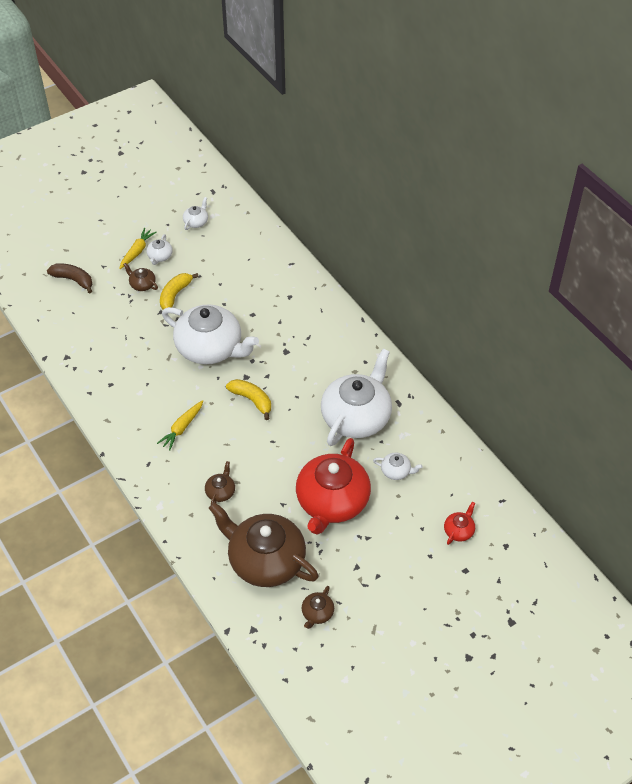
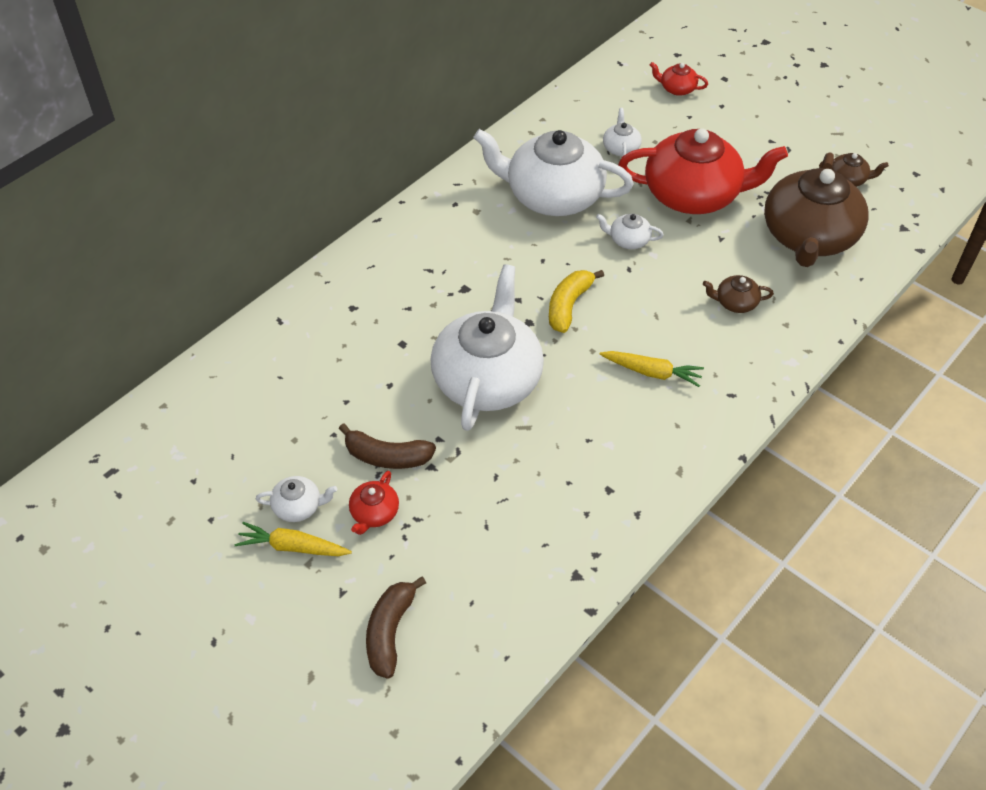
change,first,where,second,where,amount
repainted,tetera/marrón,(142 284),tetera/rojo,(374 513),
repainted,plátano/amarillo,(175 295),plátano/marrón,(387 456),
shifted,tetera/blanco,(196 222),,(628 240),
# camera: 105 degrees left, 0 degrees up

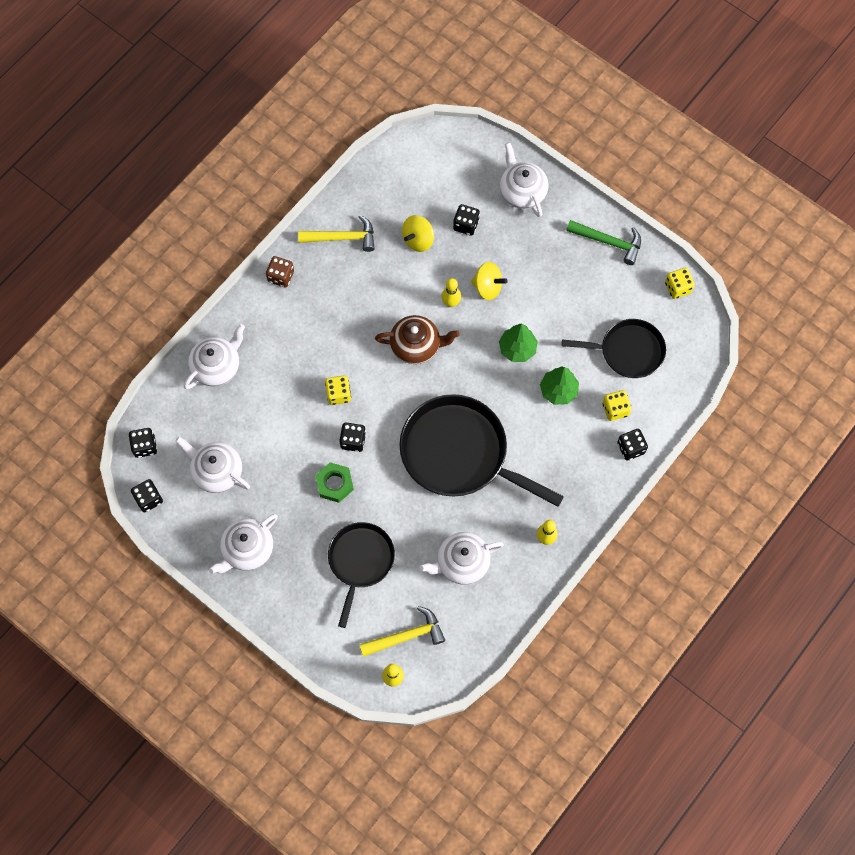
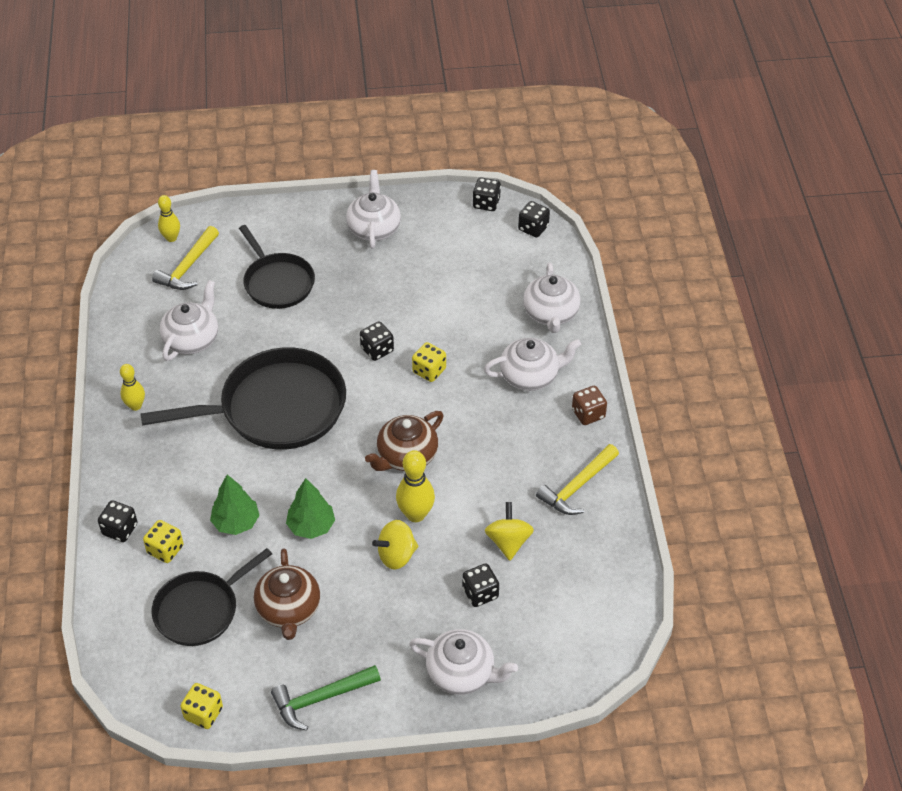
change,first,where,second,where,amount
shifted,tetera/blanco,(217 471),,(530 376),
gone,tuerca/verde,(334 484),,,
scaled,bolo/amarillo,(451 302),,(415 514),x1.53
new,,,tetera/marrón,(288 609),
# camera: 135 degrees right, 20 degrees down

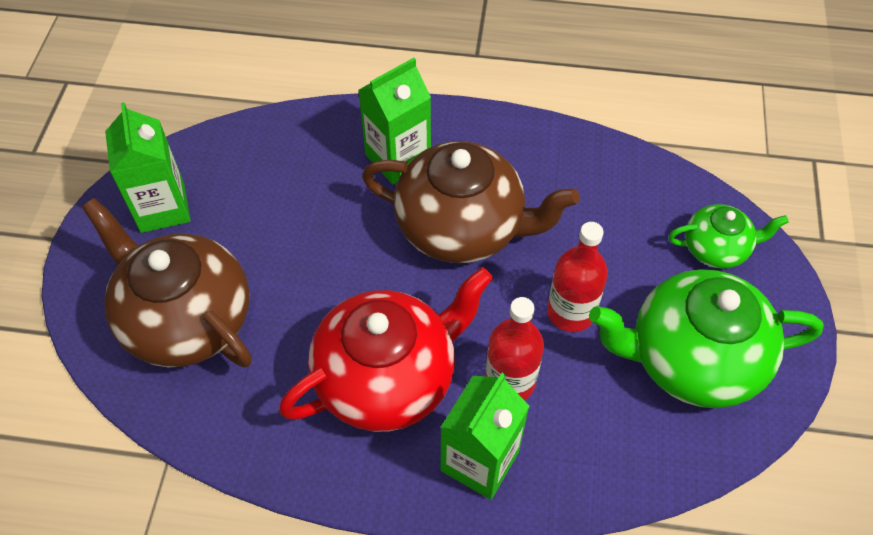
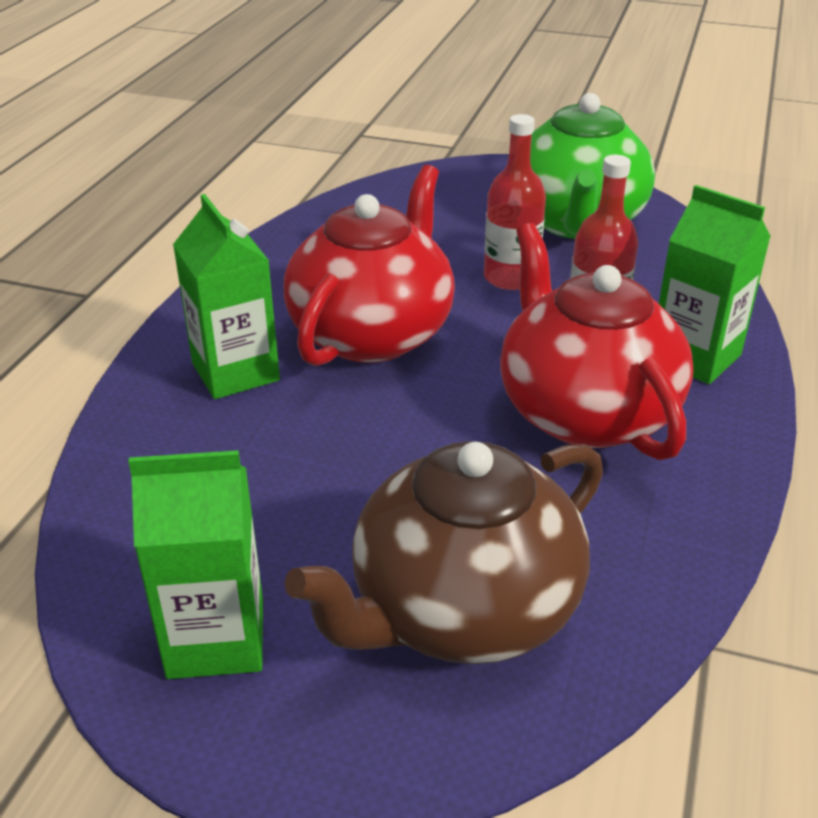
change,first,where,second,where,amount
repainted,tetera/marrón,(462 228),tetera/rojo,(372 334),
gone,tetera/verde,(716 249),,,
# camera: 80 degrees left, 20 degrees down

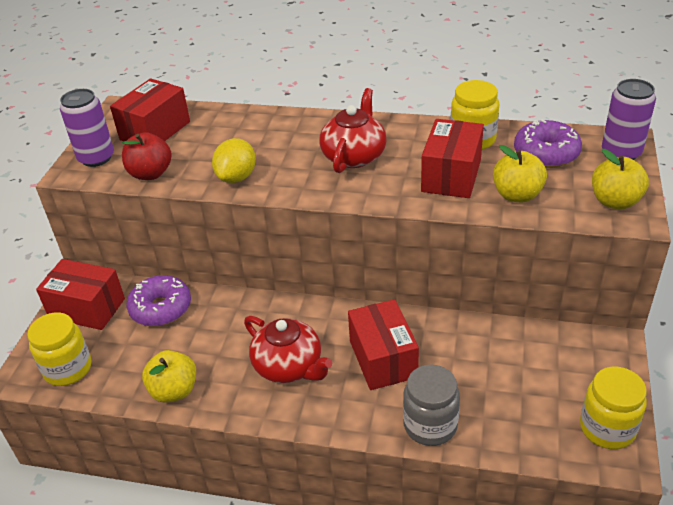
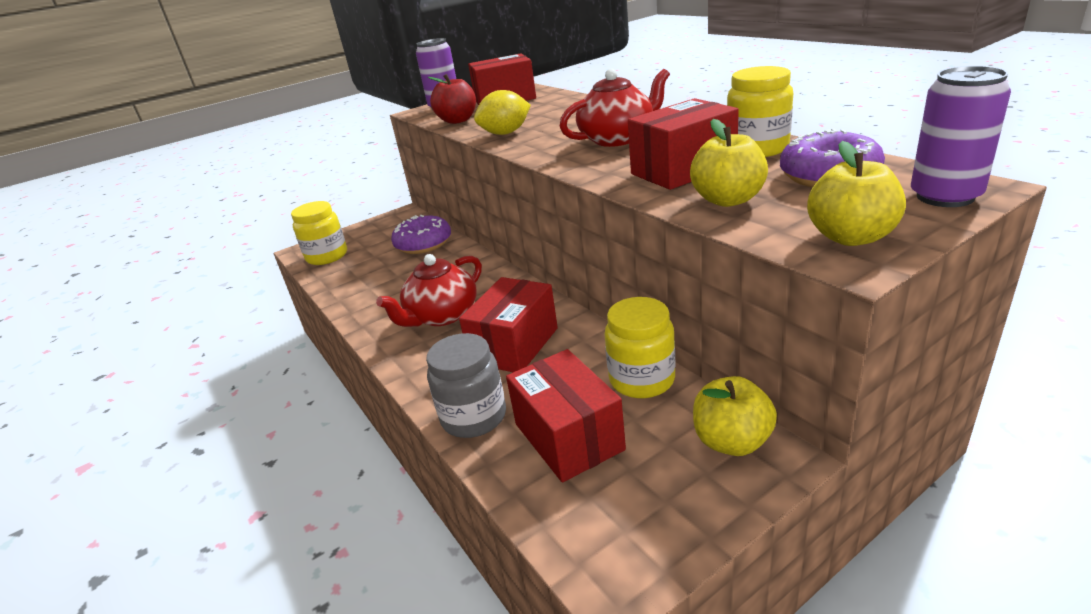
change,first,where,second,where,amount
shifted,caja/rojo,(87 308),,(568 436),
shifted,manzana/amarillo,(174 391),,(732 441),
rotated,tetera/rojo,(289 366),,(441 316),45 degrees clockwise
shifted,tarro/amarillo,(607 428),,(642 380),
# camera: 45 degrees right, 10 degrees down

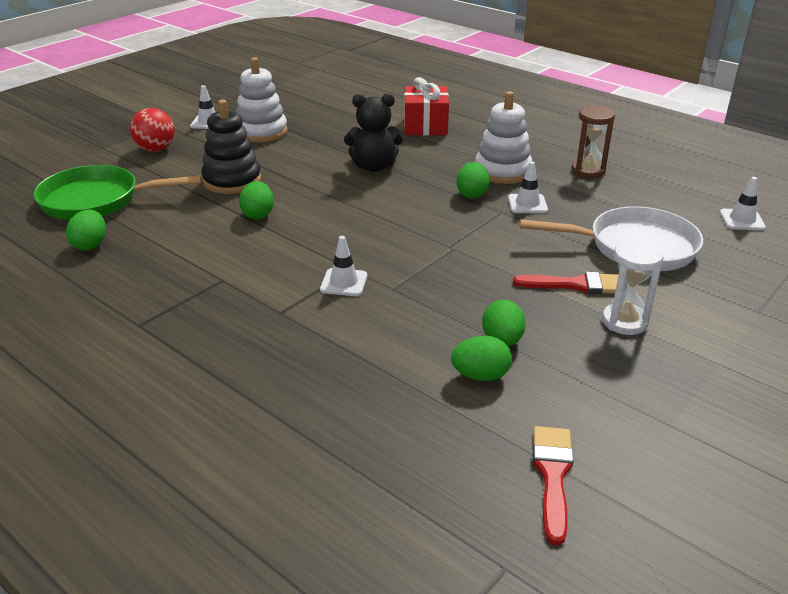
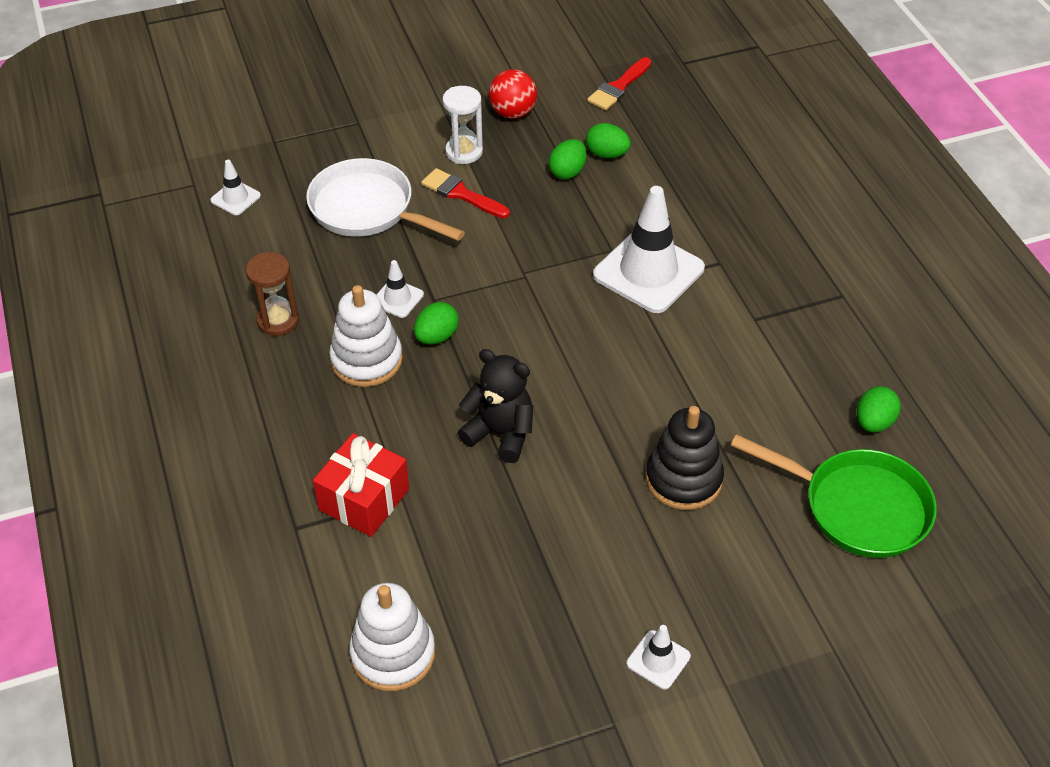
change,first,where,second,where,amount
shifted,pelota/rojo,(156 149),,(513 113),
shifted,juguete apilable/blanco,(261 132),,(393 654),
gone,huevo/verde,(258 214),,,
scaled,cono de tráfico/blanco,(344 282),,(648 272),x2.15
# camera: 150 degrees left, 15 degrees up

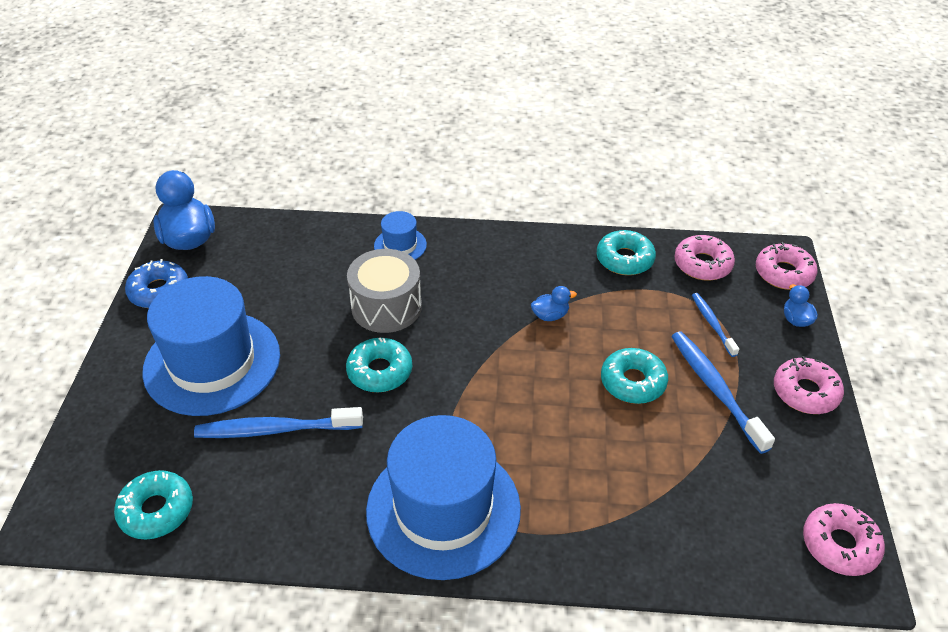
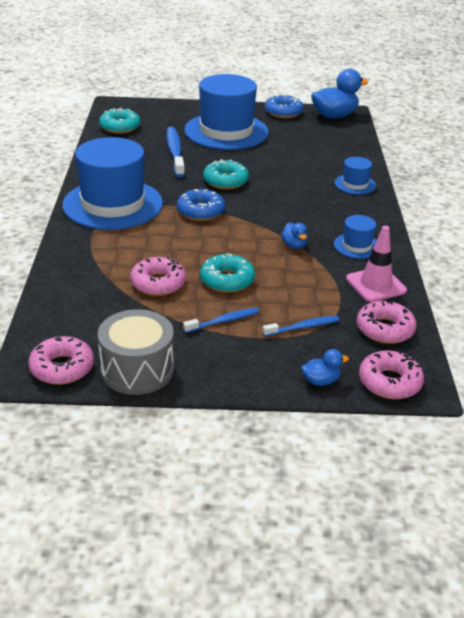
change,first,where,second,where,amount
shifted,tambor/gris,(386 307),,(137 370),
swapped,rosquilla/turquesa,(624 259),cono de tráfico/rosa,(376 285),
scaled,cepillo de dientes/azul,(715 389),,(223 321),x0.58
shifted,rosquilla/rosa,(805 392),,(158 283),
new,,,rosquilla/azul,(200 211),
new,,,sombrero/azul,(357 246),
# camera: 85 degrees right, 10 degrees down

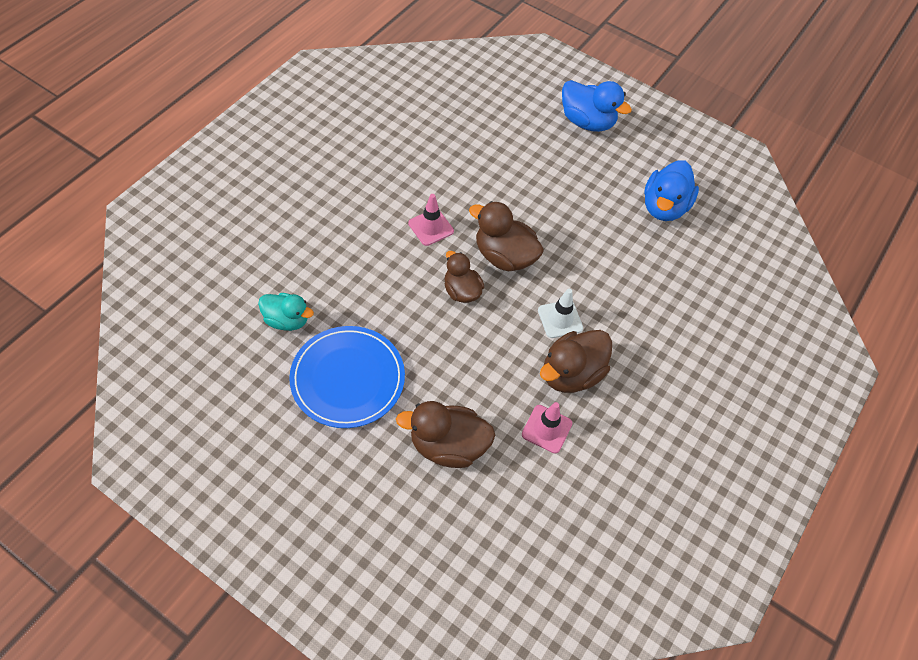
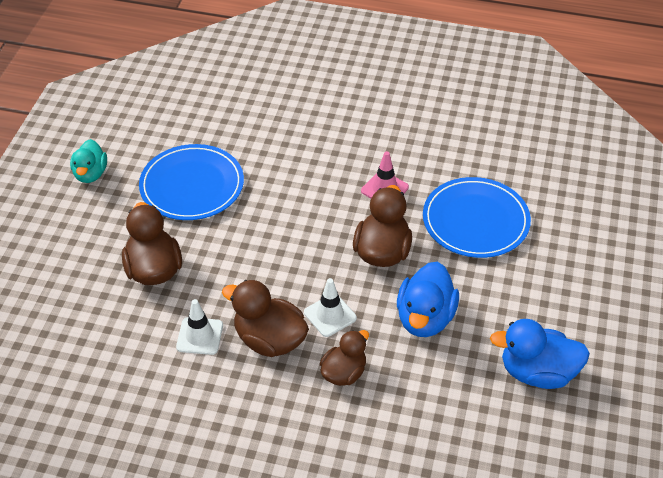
change,first,where,second,where,amount
shifted,pato/turquesa,(287 320),,(90 174),
shifted,pato/marrón,(461 291),,(344 373),
repainted,cono de tráfico/rosa,(546 429),cono de tráfico/blanco,(200 336),
shifted,pato/azul,(587 122),,(425 318),
new,,,plato/azul,(475 221),
# camera: 75 degrees right, 10 degrees down

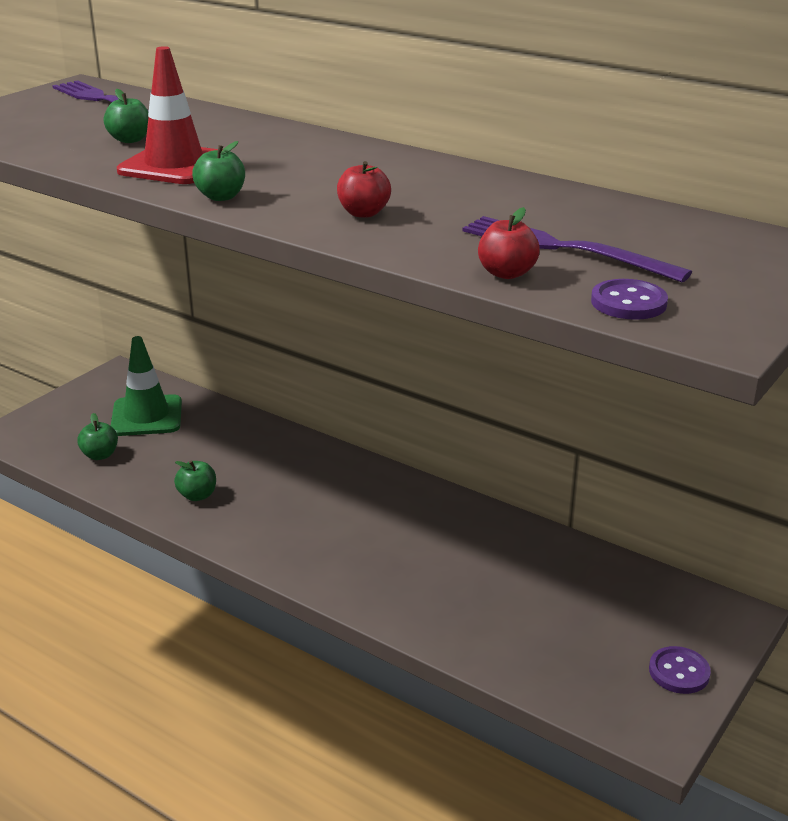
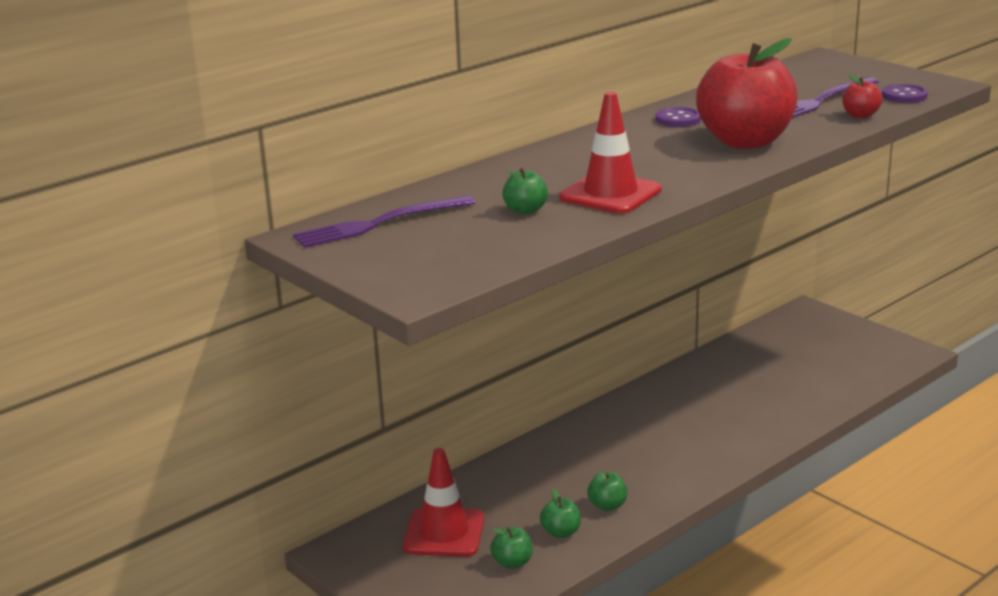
change,first,where,second,where,amount
repainted,cono de tráfico/verde,(146 416),cono de tráfico/rojo,(444 533),
shifted,manzana/verde,(221 197),,(561 532),
scaled,manzana/rojo,(363 213),,(745 142),x2.44
shifted,botón/morado,(679 672),,(678 119),
# camera: 75 degrees left, 5 degrees down

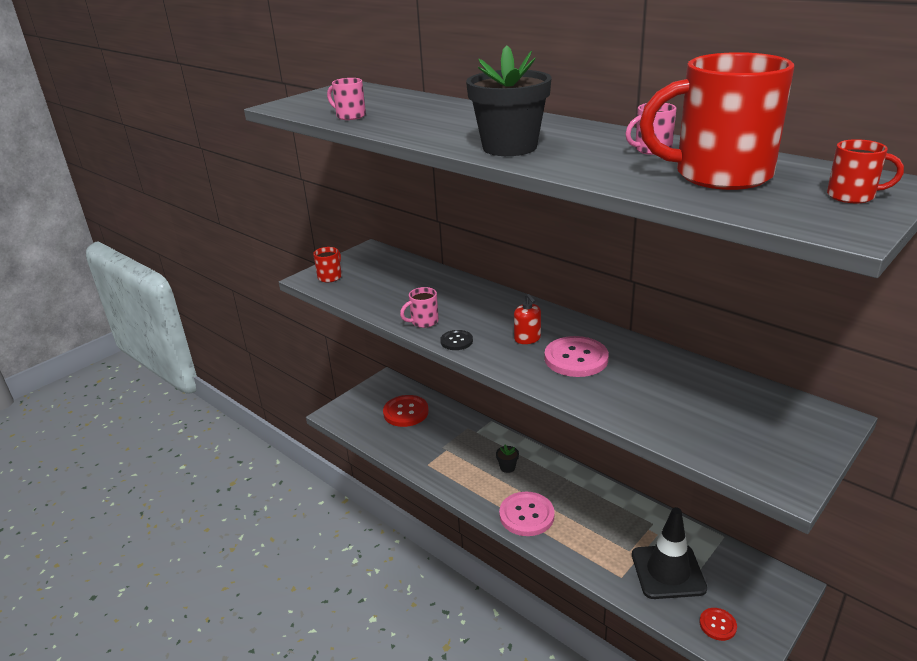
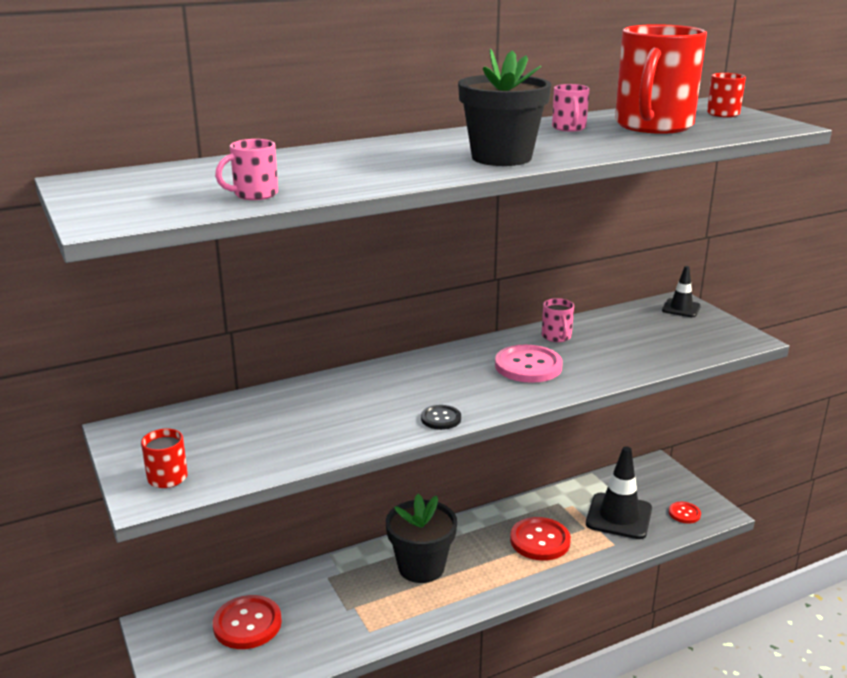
change,first,where,second,where,amount
shifted,taza/rosa,(423 322),,(557 337),
scaled,maceta/negro,(507 467),,(421 567),x2.49
gone,botón/rosa,(526 515),,,
gone,dispensador de jabón/rojo,(527 338),,,
new,,,botón/rojo,(540 540),
new,,,cono de tráfico/negro,(681 308),
# camera: 70 degrees left, 5 degrees down

